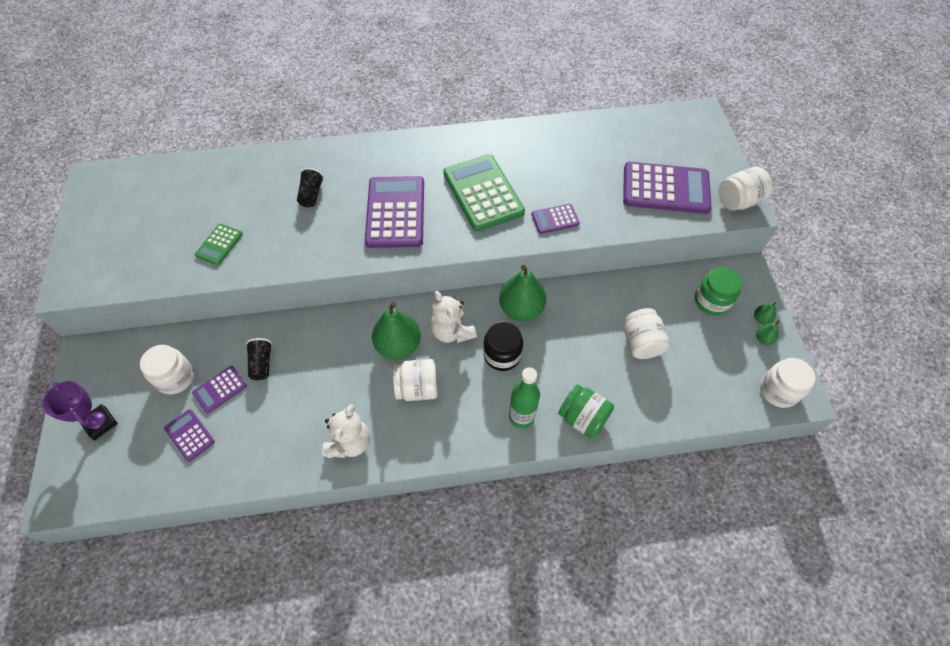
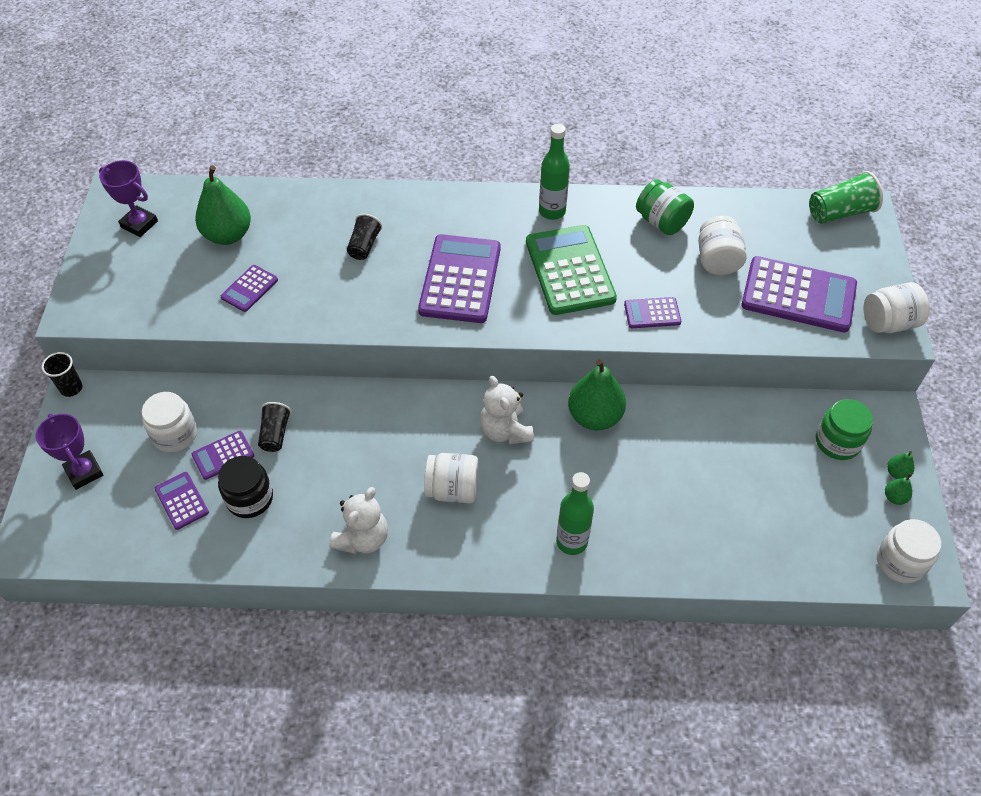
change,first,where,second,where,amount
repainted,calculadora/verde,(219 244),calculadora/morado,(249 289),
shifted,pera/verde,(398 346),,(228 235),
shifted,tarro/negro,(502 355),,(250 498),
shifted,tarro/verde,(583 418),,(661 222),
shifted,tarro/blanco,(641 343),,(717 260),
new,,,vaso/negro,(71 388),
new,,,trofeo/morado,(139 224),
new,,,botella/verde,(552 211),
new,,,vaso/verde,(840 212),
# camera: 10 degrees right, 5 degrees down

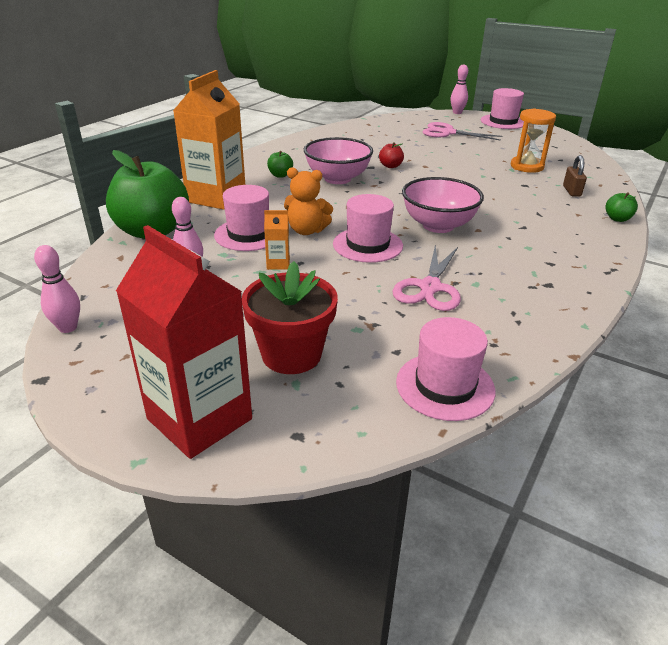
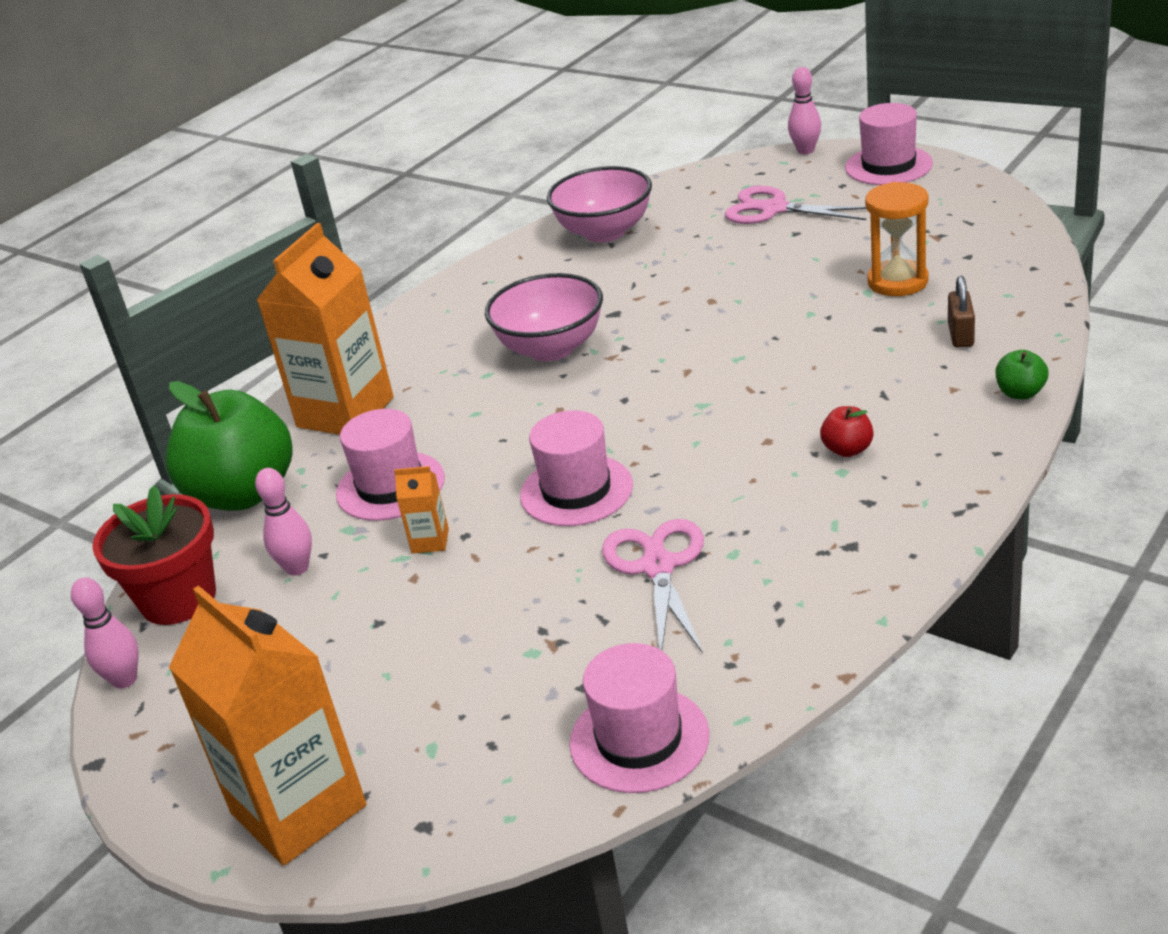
change,first,where,second,where,amount
repainted,cartón de leche/rojo,(199 419),cartón de leche/naranja,(298 809),
shifted,maceta/rojo,(291 354),,(178 599),
gone,manzana/verde,(280 175),,,
gone,osito/naranja,(306 231),,,
shifted,manzana/rojo,(390 166),,(847 450),
rotated,tijeras/rosa,(430 287),,(658 567),150 degrees clockwise
shifted,cuenco/rosa,(438 225),,(605 232),
# camera: 10 degrees right, 0 degrees up

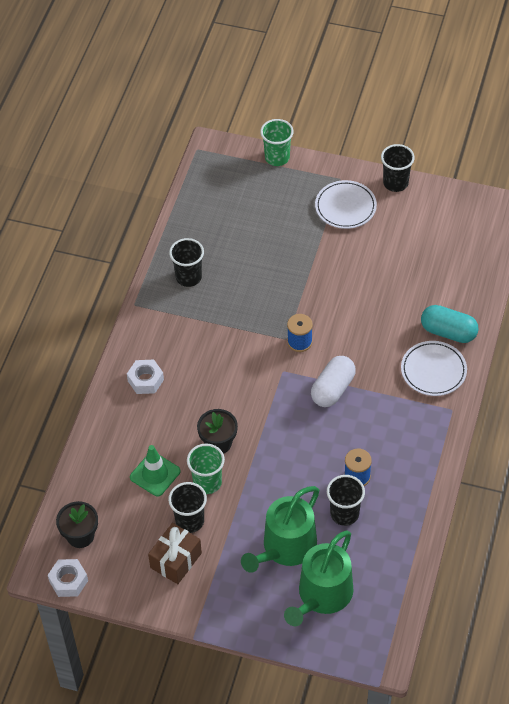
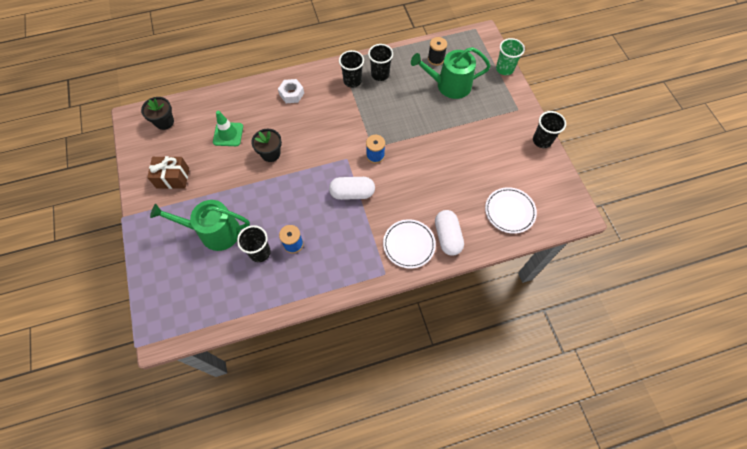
change,first,where,second,where,amount
gone,tuerca/blanco,(68 581),,,
shifted,vaso/negro,(190 521),,(352 81),
gone,vaso/verde,(207 482),,,
shifted,regadera/verde,(322 596),,(449 85),
shifted,plato/blanco,(345 207),,(509 211),
repainted,cápsula/turquesa,(448 332),cápsula/blanco,(447 237),
new,,,carrete/negro,(436 59),
# camera: 55 degrees right, 10 degrees up

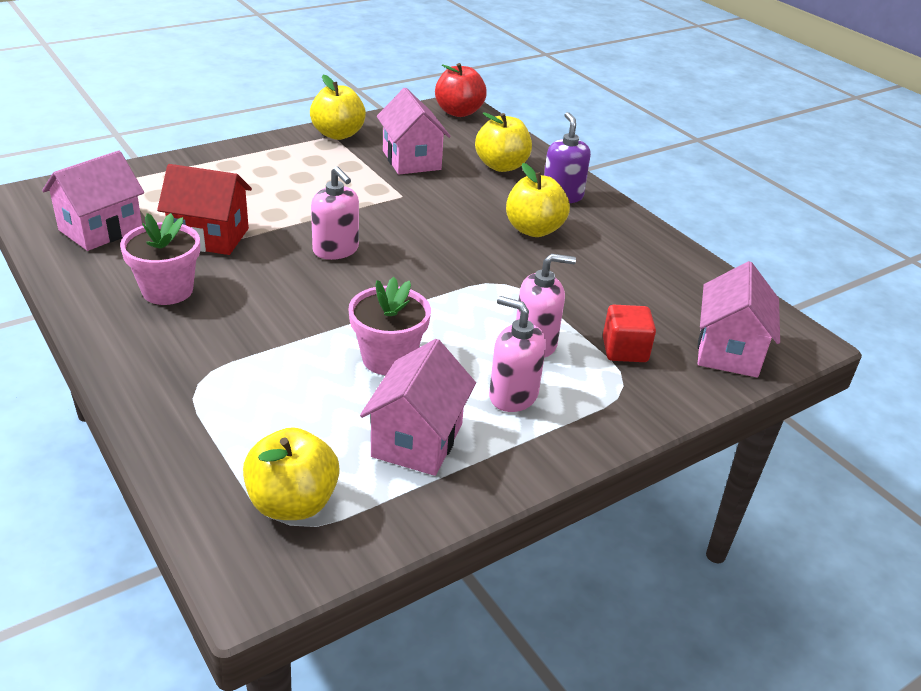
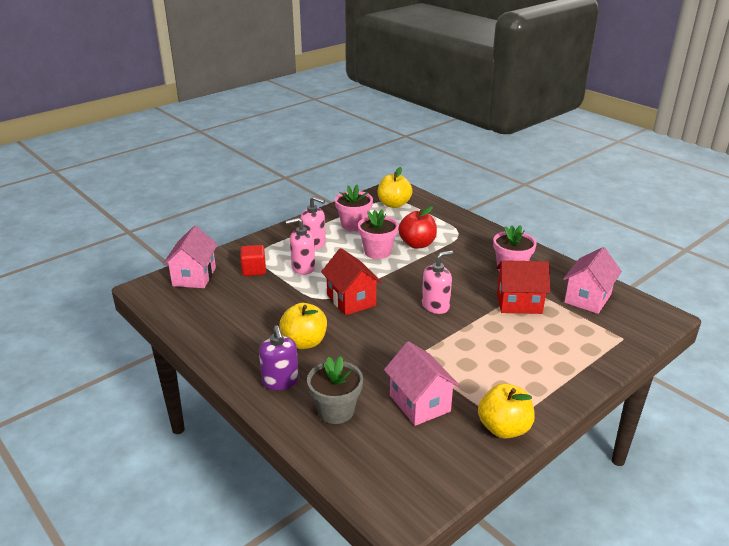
change,first,where,second,where,amount
rotated,dispensador de jabón/rosa,(336 250),,(435 306),105 degrees clockwise
swapped,casa/rosa,(417 440),maceta/rosa,(354 225),
shifted,manzana/rojo,(458 112),,(417 244),
swapped,manzana/amarillo,(501 166),maceta/gris,(336 411),
new,,,casa/rojo,(351 300),
# camera: 175 degrees right, 5 degrees down

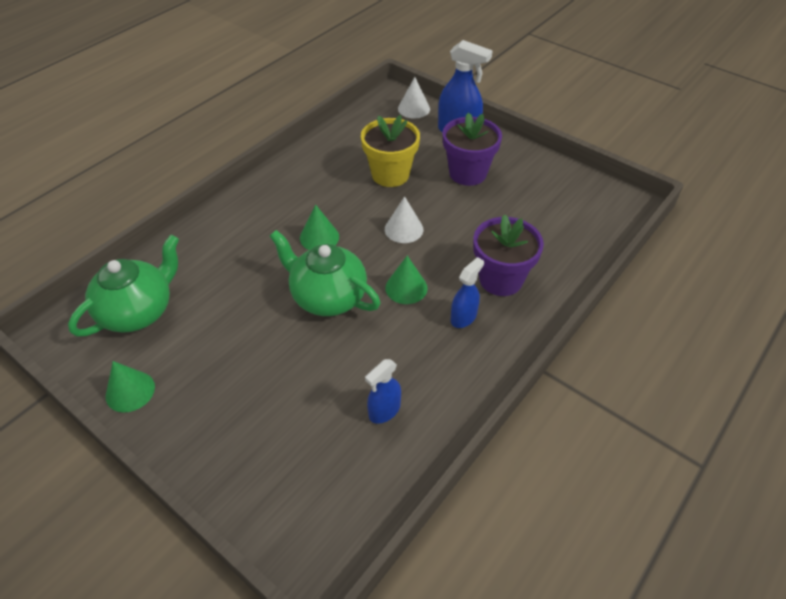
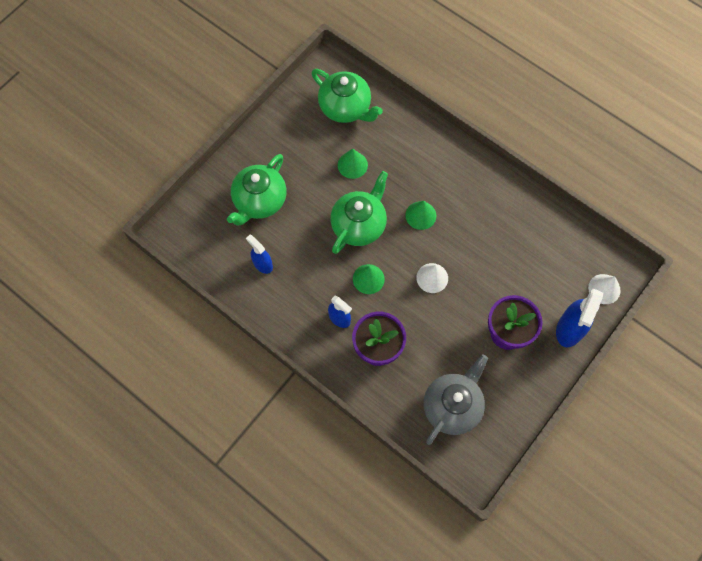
change,first,where,second,where,amount
shifted,cono/verde,(130 391),,(352 165),
gone,maceta/amarillo,(390 174),,,
new,,,tetera/verde,(259 201),
new,,,tetera/gris,(452 406),
# camera: 90 degrees right, 20 degrees up

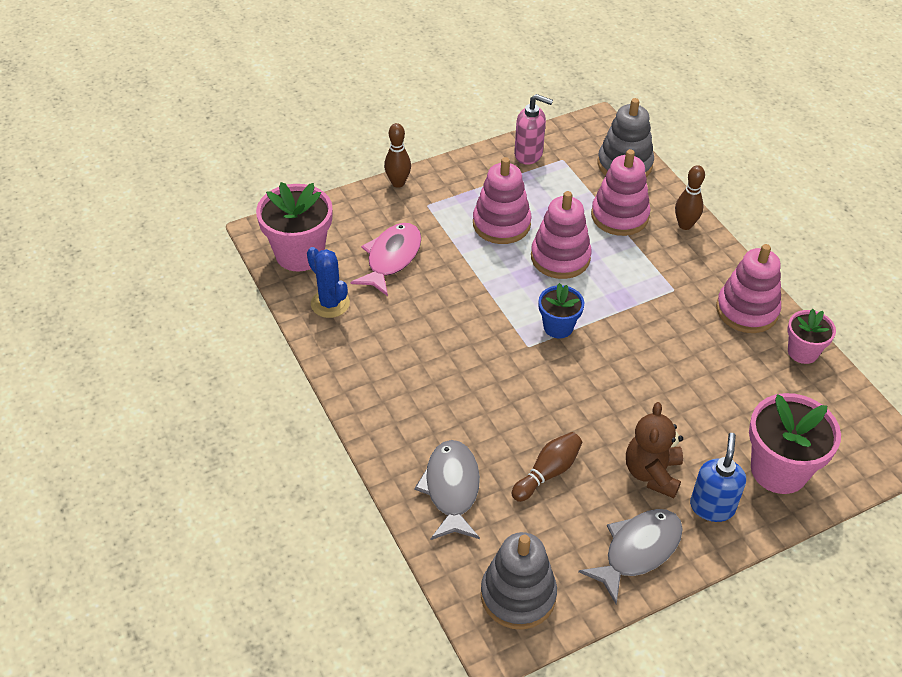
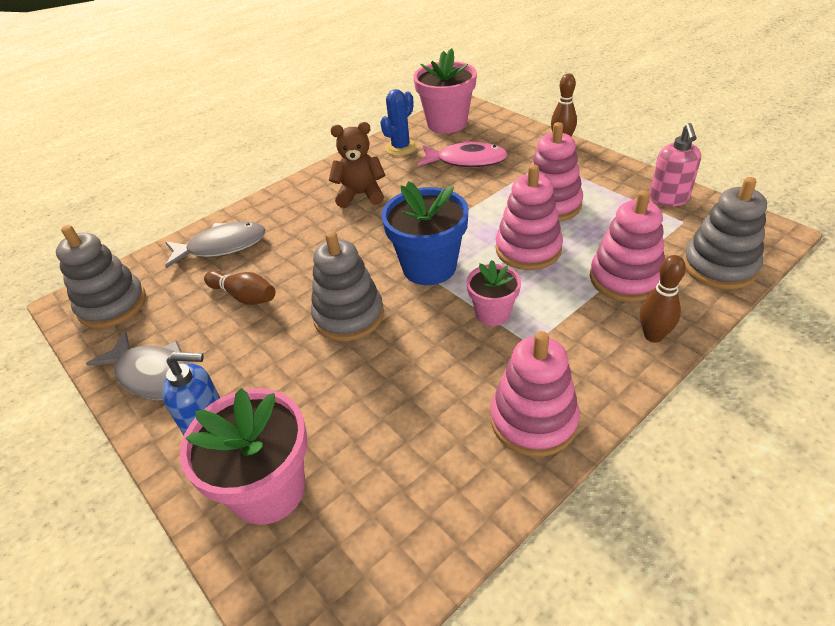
change,first,where,second,where,amount
scaled,maceta/azul,(558 327),,(429 267),x1.72
shifted,osito/marrón,(652 473),,(360 195),
shifted,maceta/rosa,(802 352),,(493 313),
new,,,juguete apilable/gris,(349 316),
# camera: 80 degrees right, 5 degrees down

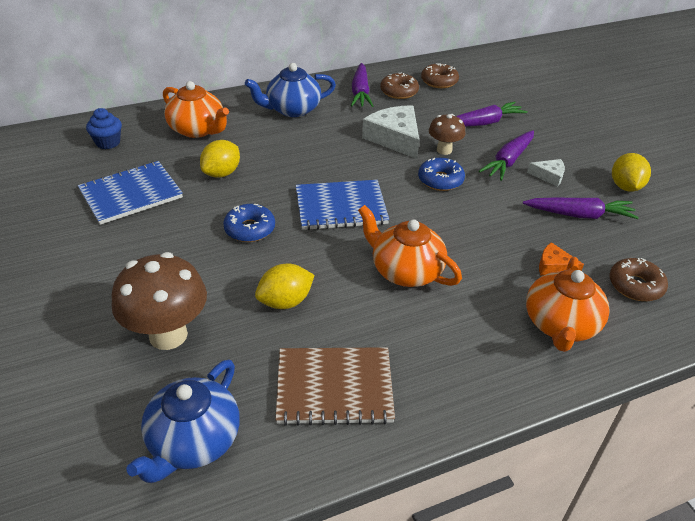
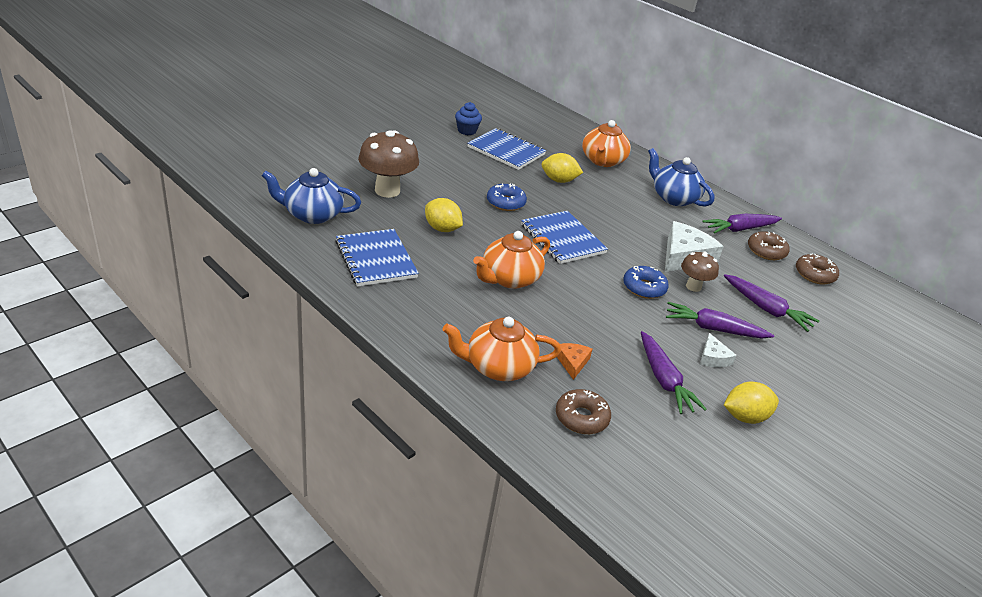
change,first,where,second,where,amount
shifted,magdalena/azul,(108 143),,(467 131),
repainted,cuaderno/marrón,(334 387),cuaderno/azul,(376 259),
rotated,tetera/naranja,(405 271),,(509 279),150 degrees counterclockwise
# camera: 65 degrees right, 5 degrees down

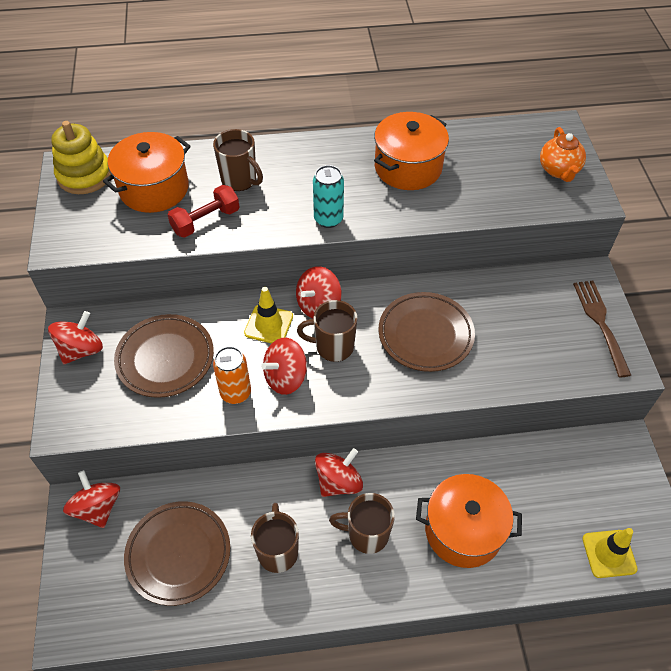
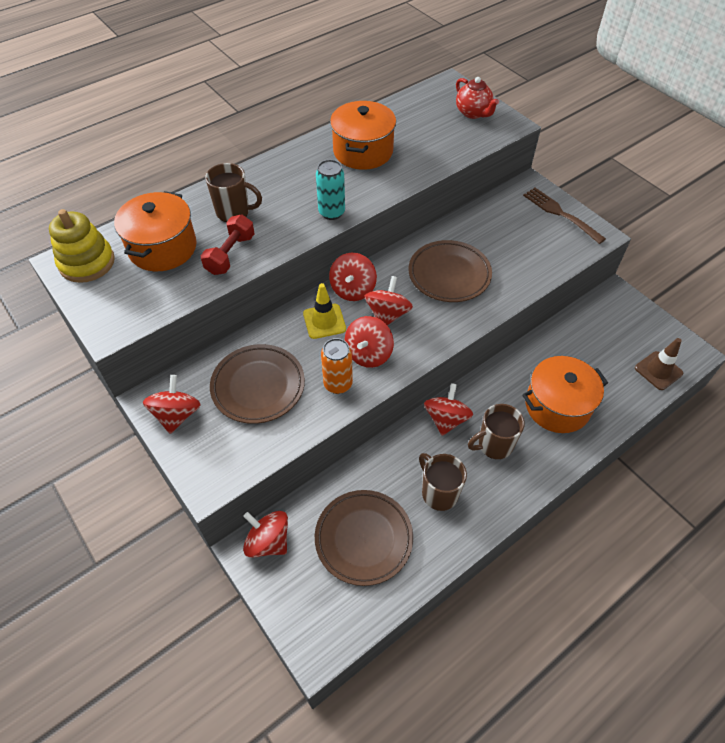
change,first,where,second,where,amount
swapped,taza/marrón,(333 347),peonza/rojo,(387 314),
repainted,tetera/naranja,(559 170),tetera/rojo,(473 113),
repainted,cono de tráfico/amarillo,(609 554),cono de tráfico/marrón,(658 371),
# camera: 30 degrees left, 0 degrees up

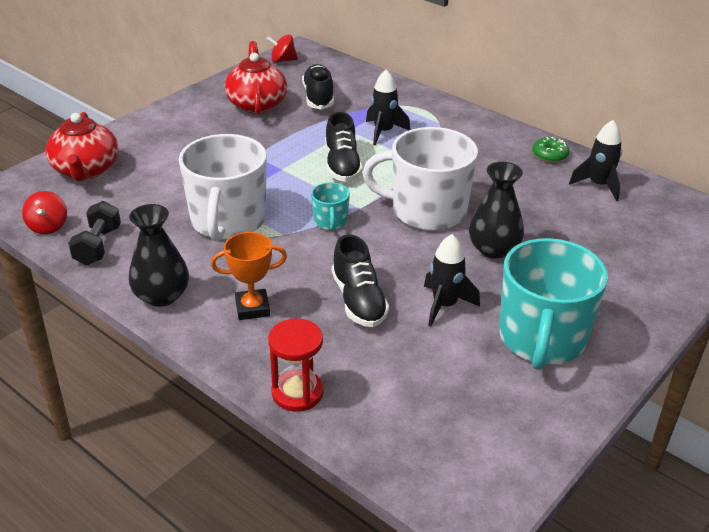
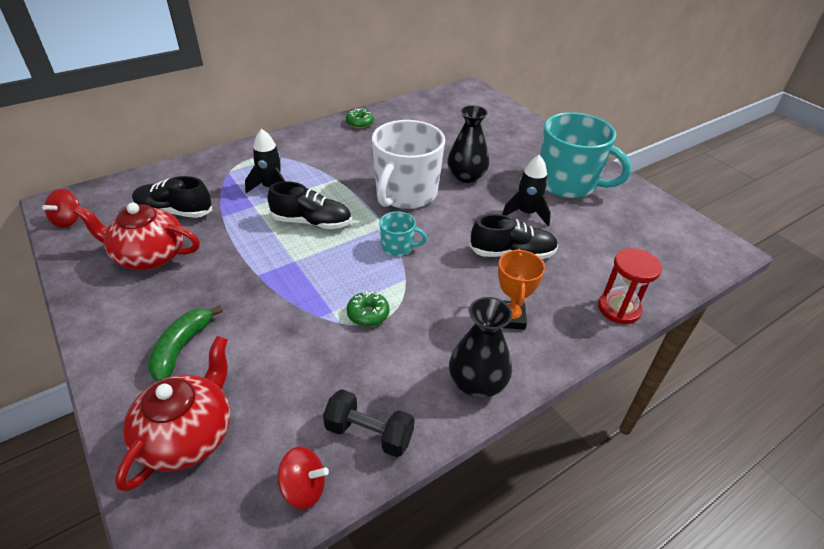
change,first,where,second,where,amount
rotated,tetera/rojo,(86 170),,(188 435),75 degrees counterclockwise
swapped,taza/blanco,(228 221),rosquilla/verde,(368 314),
gone,cohete/negro,(598 185),,,
new,,,plátano/verde,(182 348),
# camera: 75 degrees left, 5 degrees up

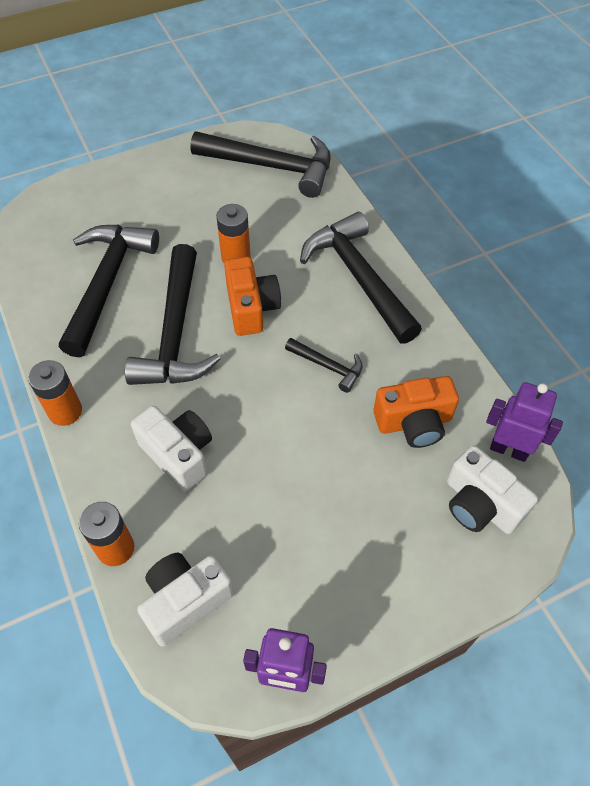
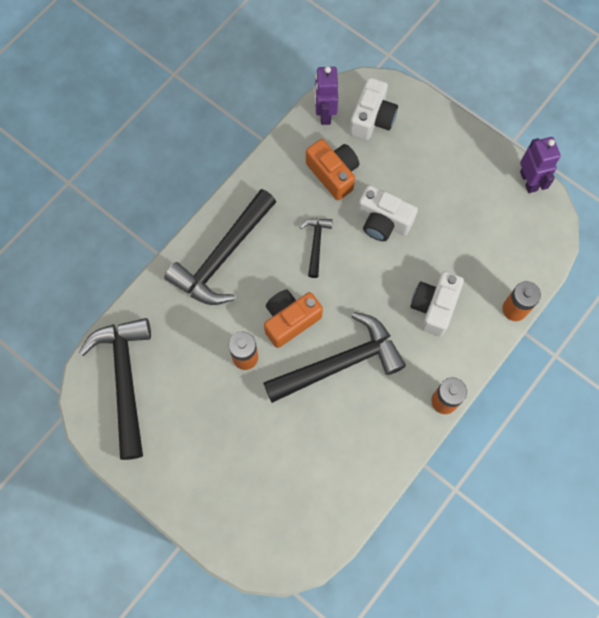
change,first,where,second,where,amount
gone,martillo/negro,(107 284),,,
shifted,cámara/blanco,(185 601),,(383 221),
# camera: 115 degrees left, 15 degrees up

